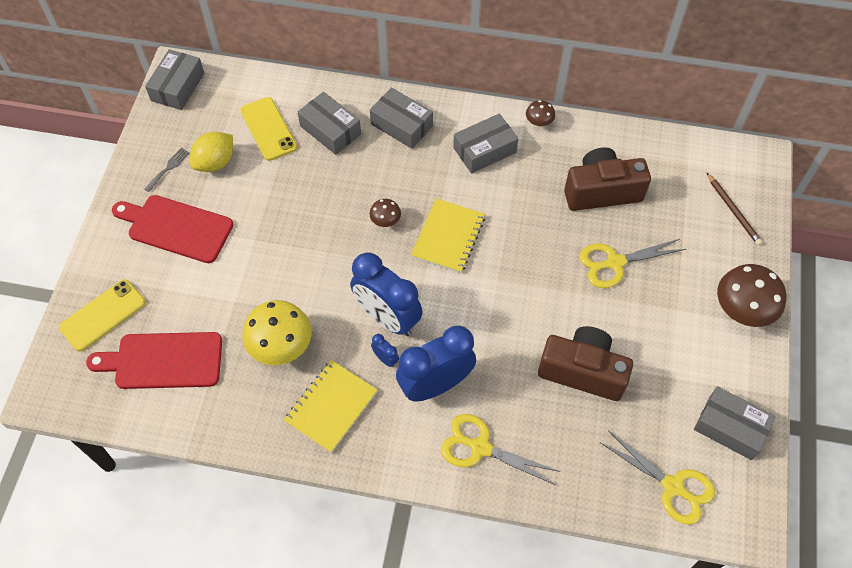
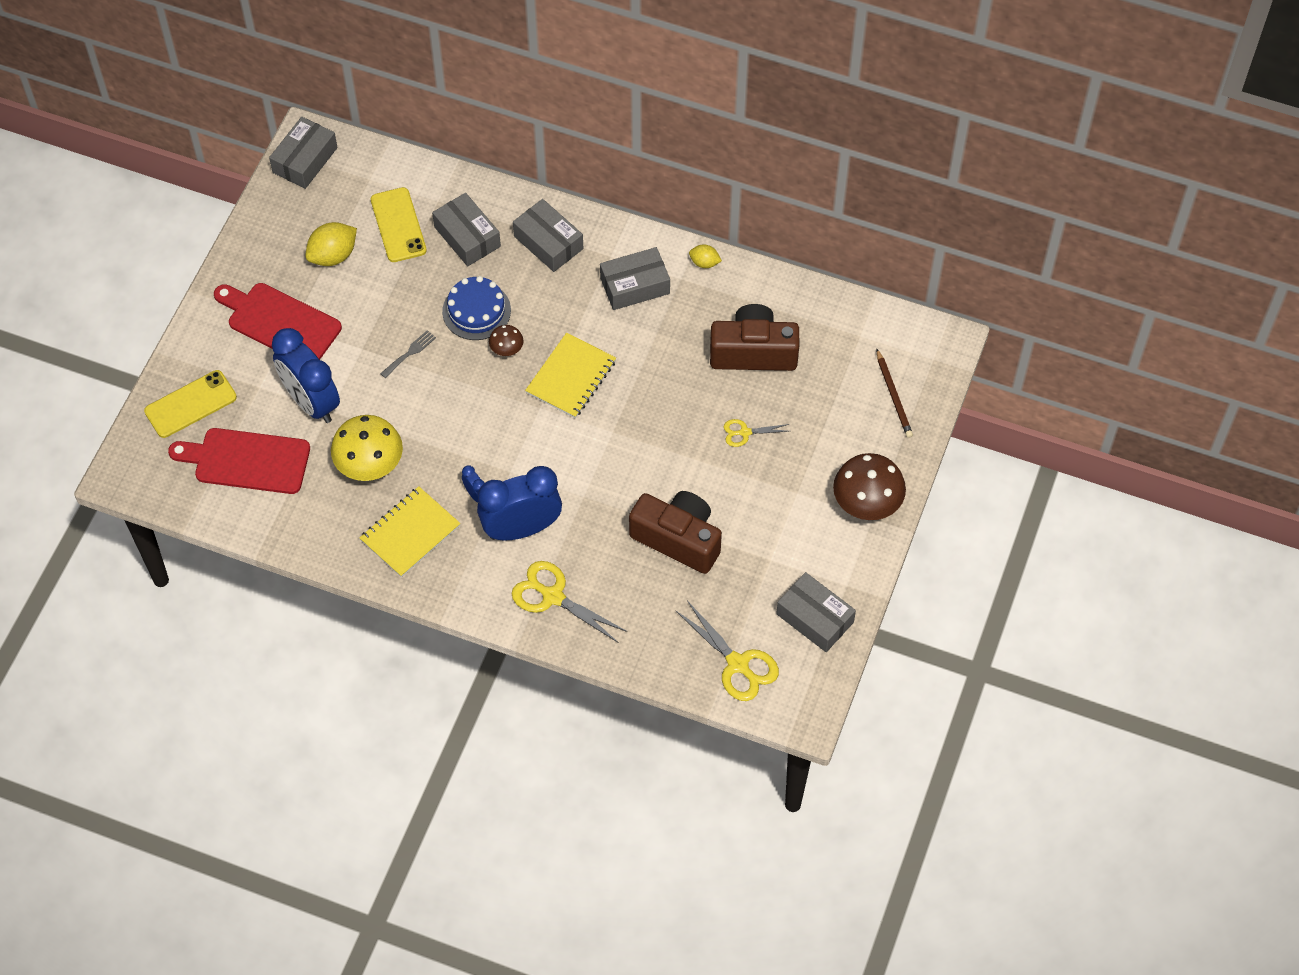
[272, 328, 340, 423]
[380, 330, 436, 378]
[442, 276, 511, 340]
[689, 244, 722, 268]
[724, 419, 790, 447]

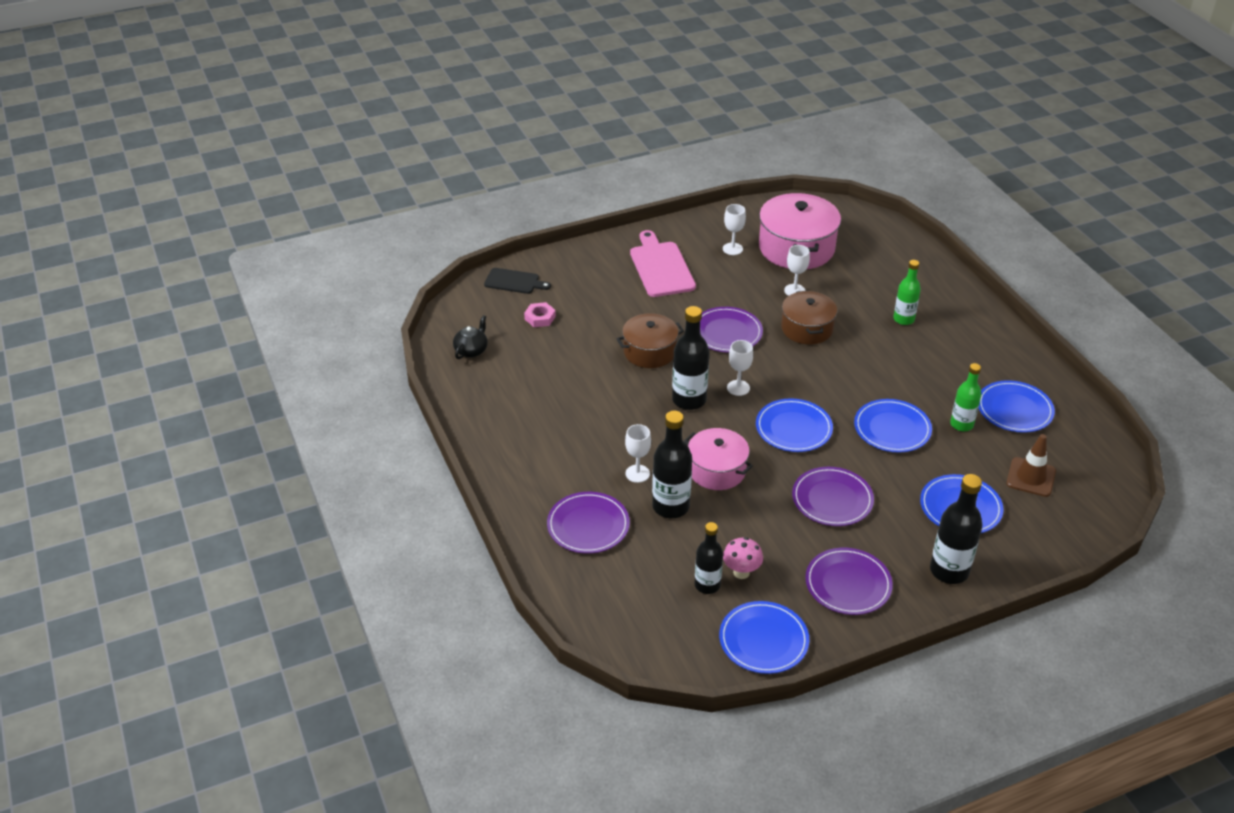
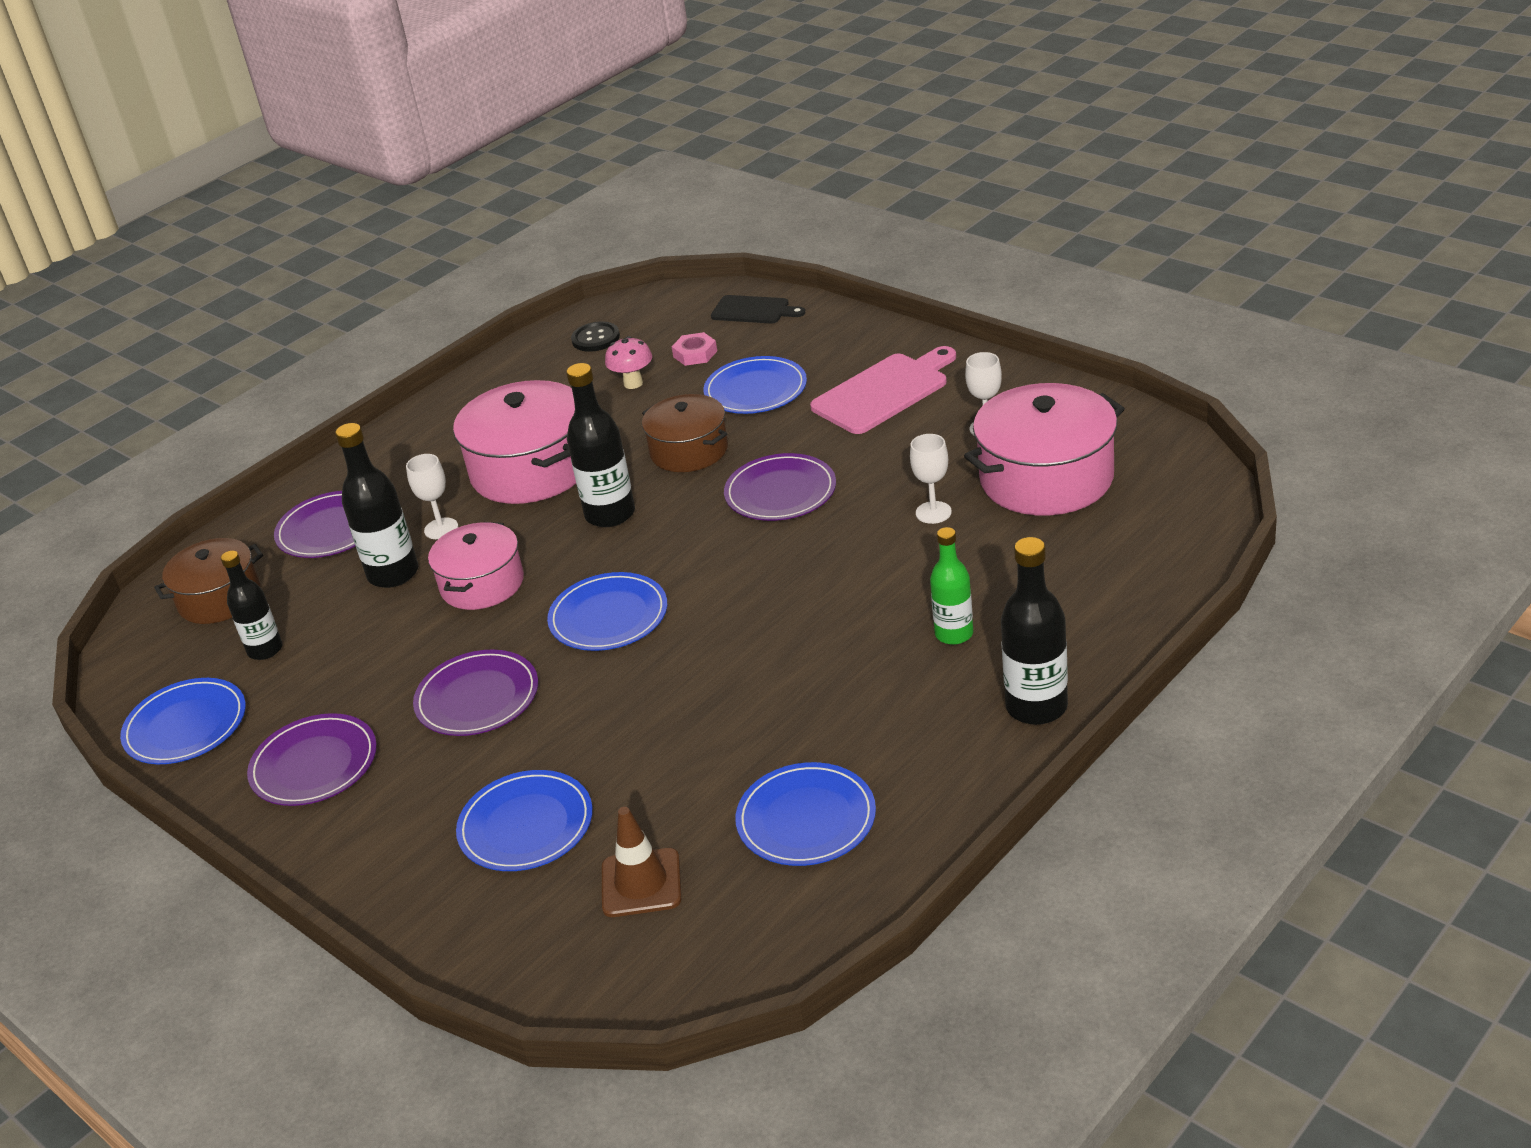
[154, 538, 263, 624]
[453, 380, 576, 504]
[571, 322, 620, 352]
[605, 336, 652, 389]
[703, 356, 807, 414]
[711, 295, 805, 324]
[1001, 537, 1068, 725]
[727, 340, 753, 396] (first image)
[950, 363, 981, 431] (first image)

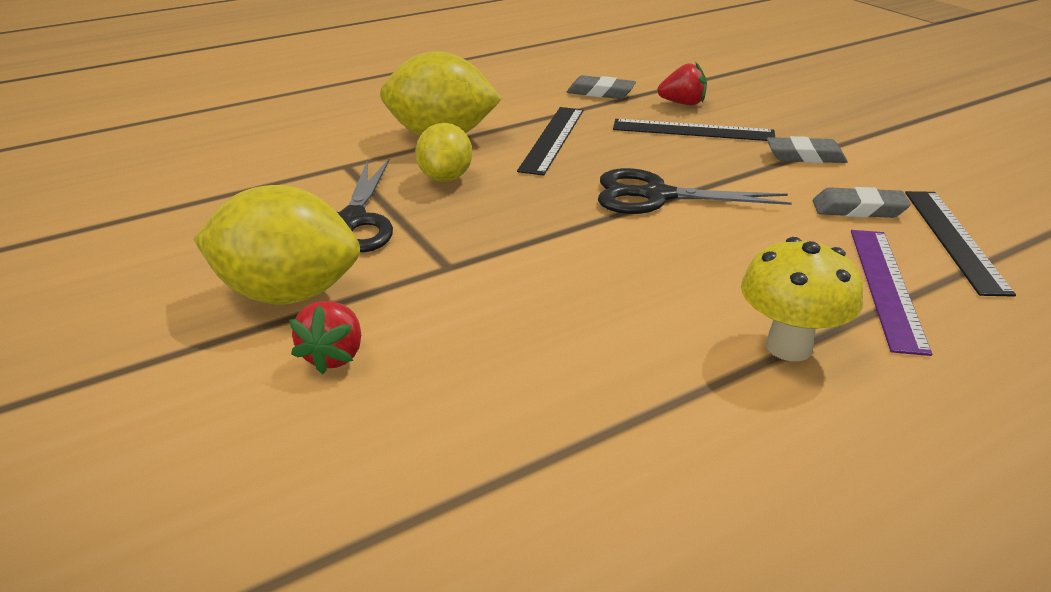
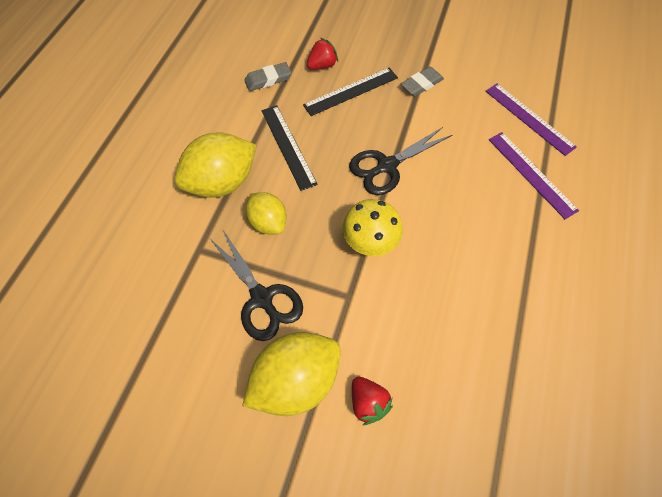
[342, 199, 403, 256]
[485, 84, 577, 156]
[813, 187, 911, 218] (first image)

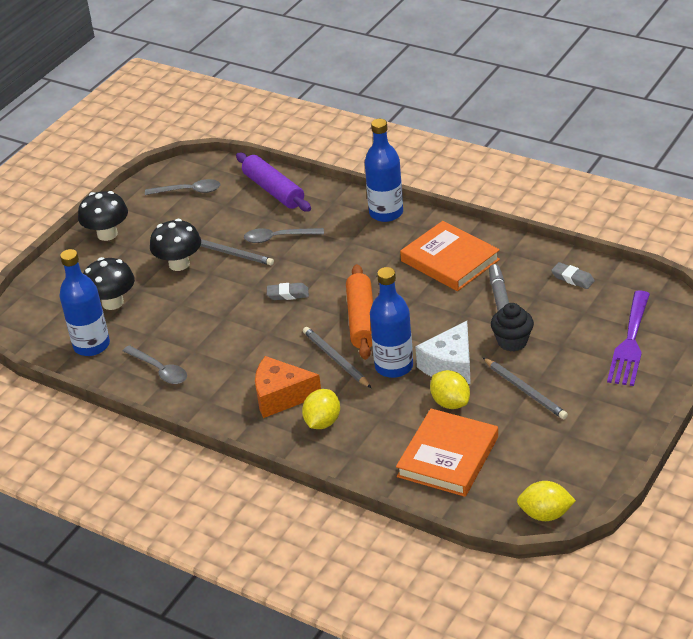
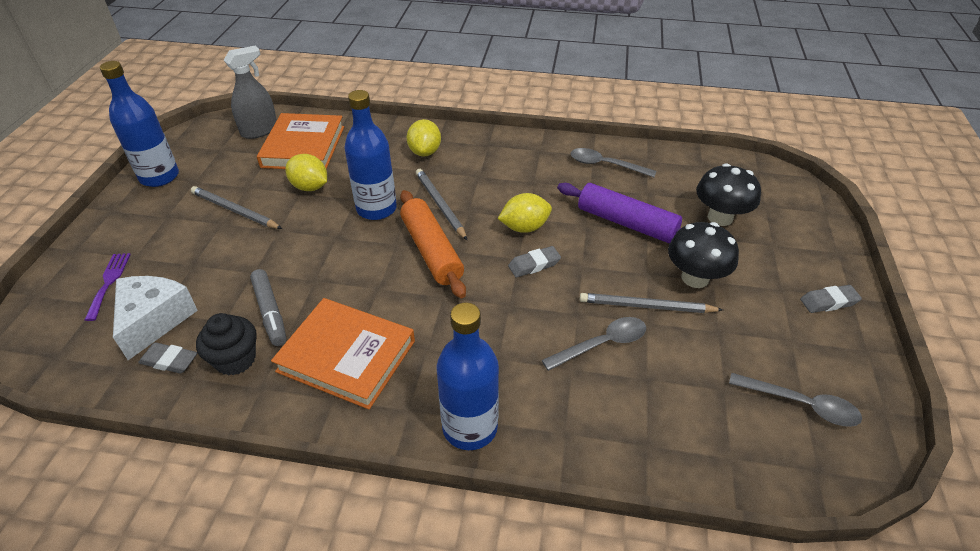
[85, 253, 131, 321]
[100, 61, 179, 187]
[113, 276, 198, 360]
[196, 313, 257, 376]
[224, 46, 277, 139]
[416, 169, 467, 240]
[498, 193, 552, 233]
[557, 183, 682, 243]
[729, 373, 862, 427]
[800, 285, 862, 313]
[255, 356, 321, 418] (first image)

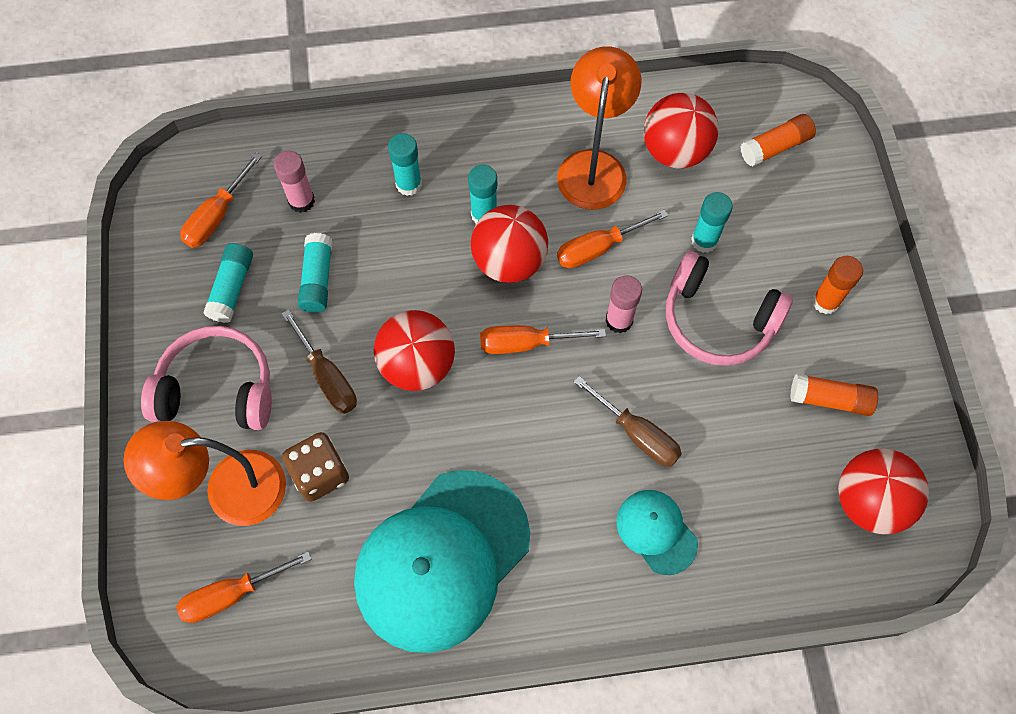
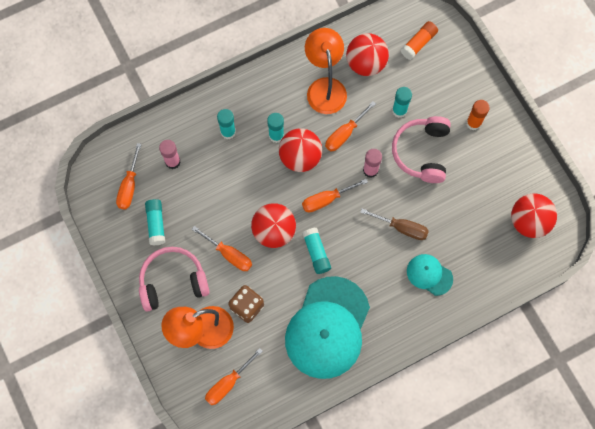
[192, 226, 252, 271]
[302, 228, 331, 274]
[392, 116, 451, 183]
[790, 373, 878, 416] (first image)

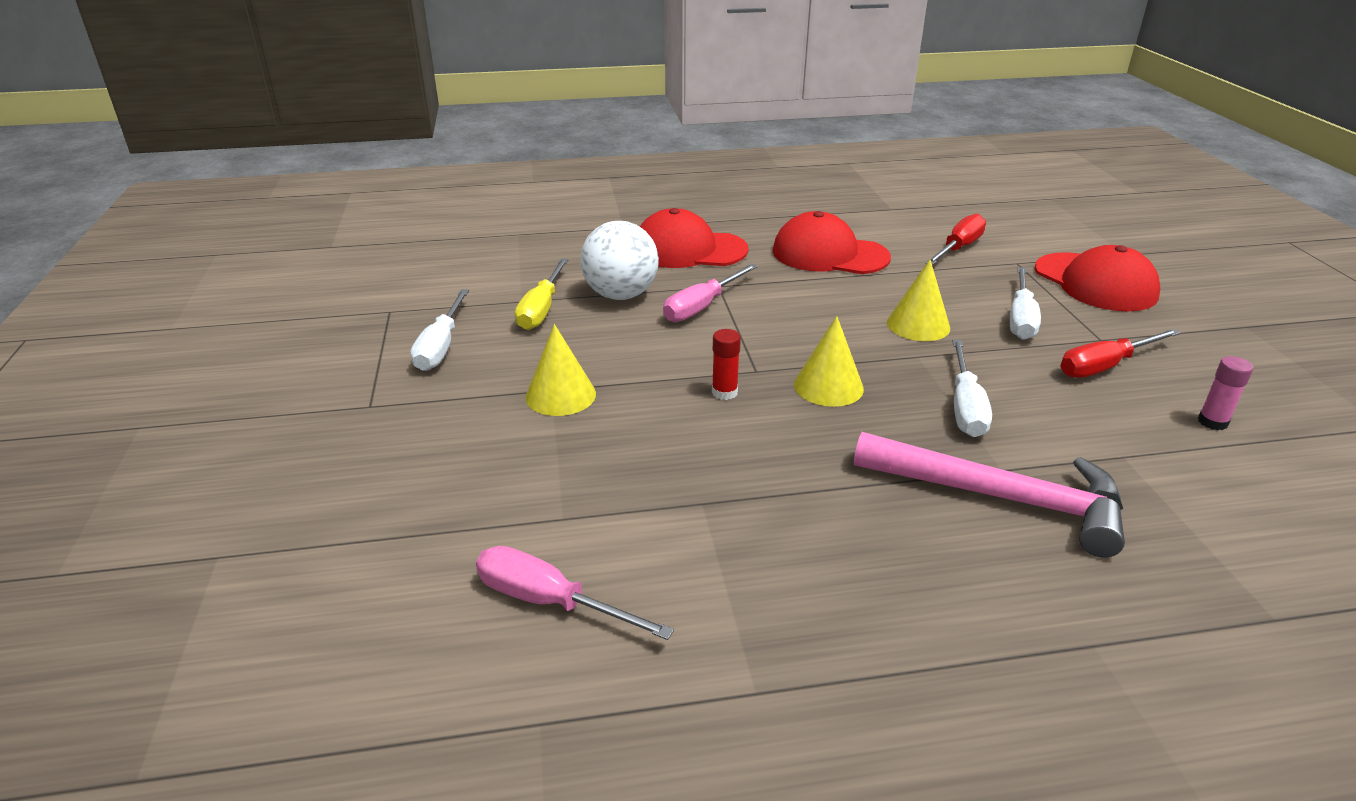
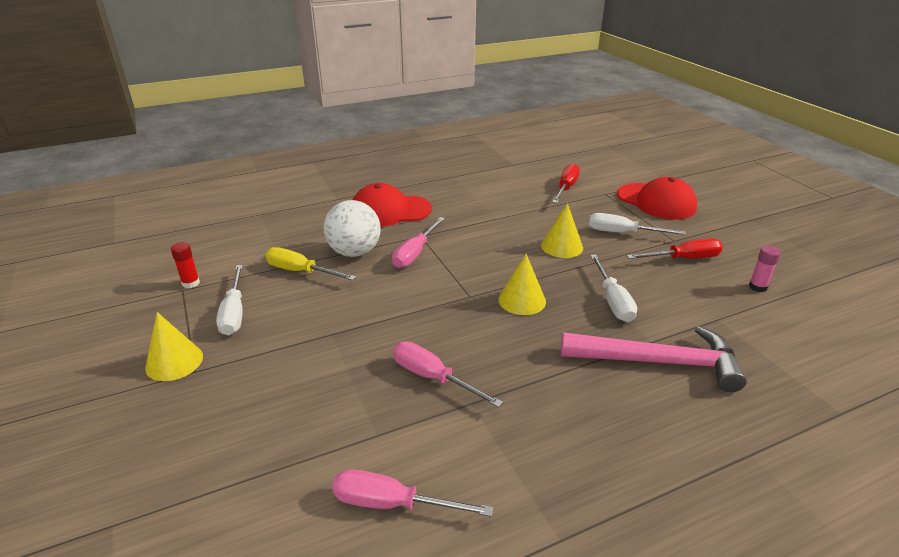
[145, 312, 203, 381]
[171, 242, 200, 288]
[265, 247, 356, 281]
[393, 341, 503, 408]
[589, 213, 686, 235]
[627, 238, 723, 259]
[773, 211, 891, 274] (first image)

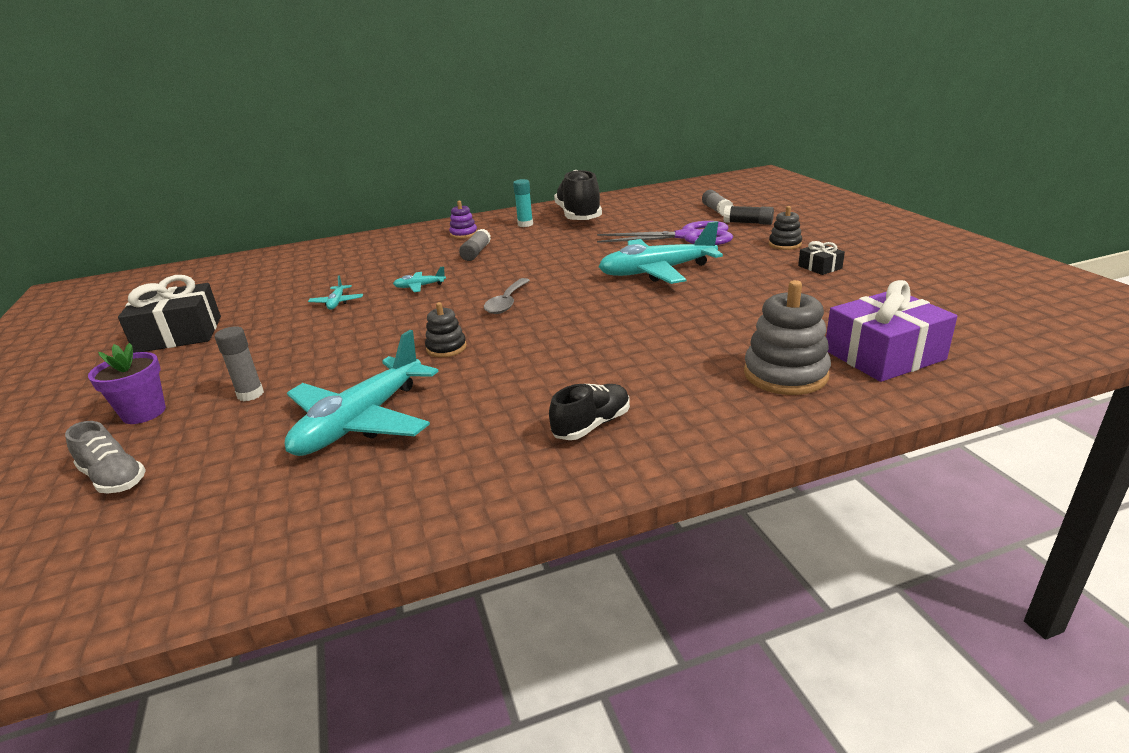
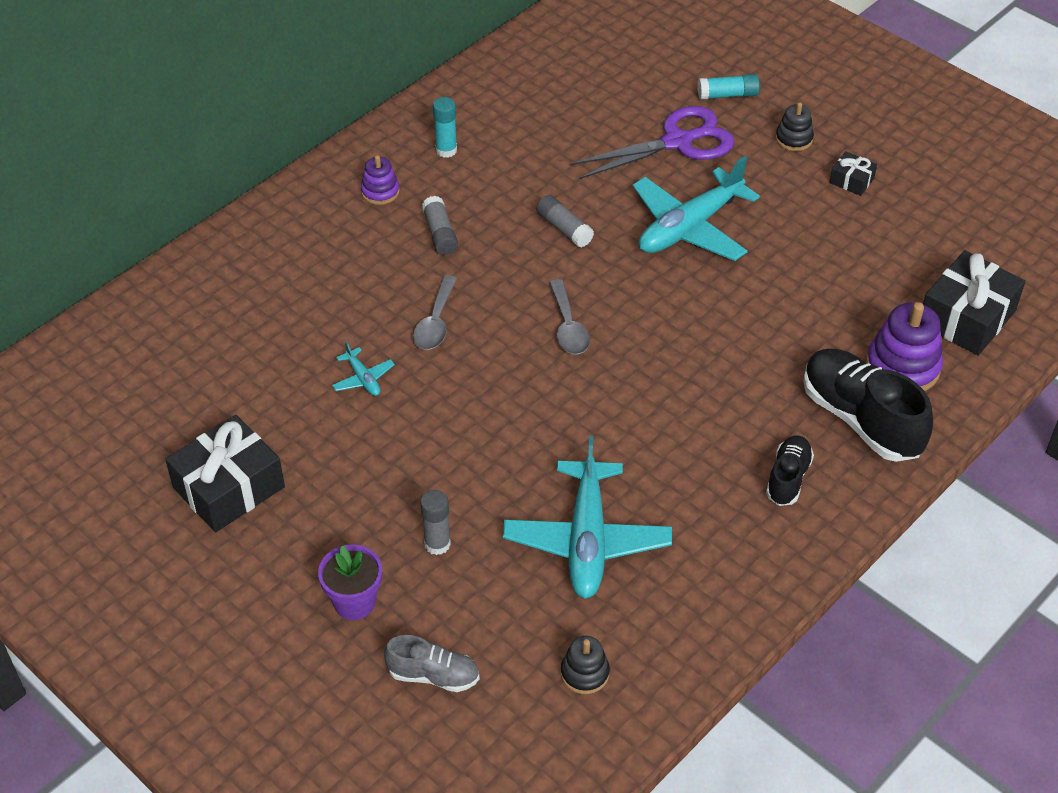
[413, 275, 457, 350]
[536, 195, 594, 248]
[561, 636, 610, 694]
[698, 74, 760, 100]
[803, 349, 933, 462]
[866, 302, 943, 391]
[923, 250, 1026, 355]

